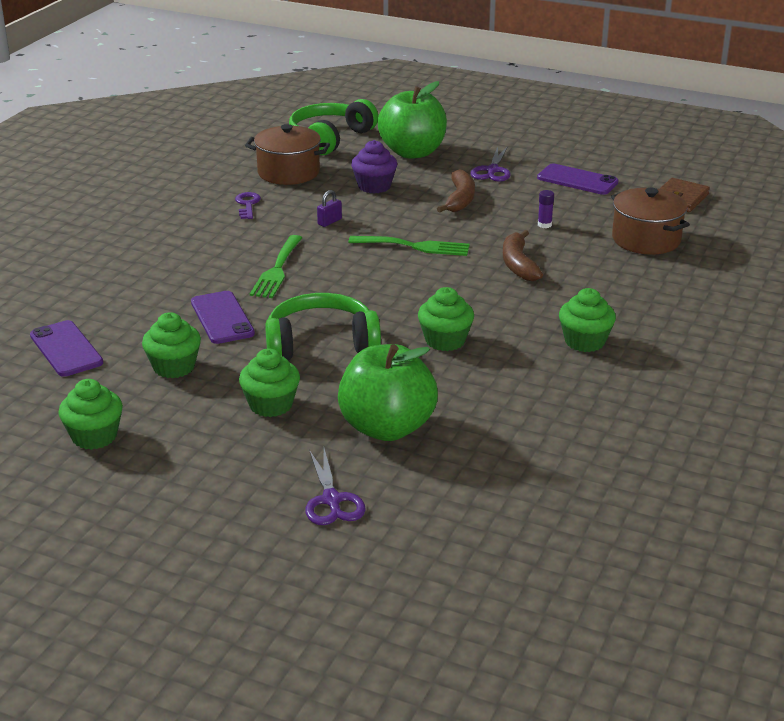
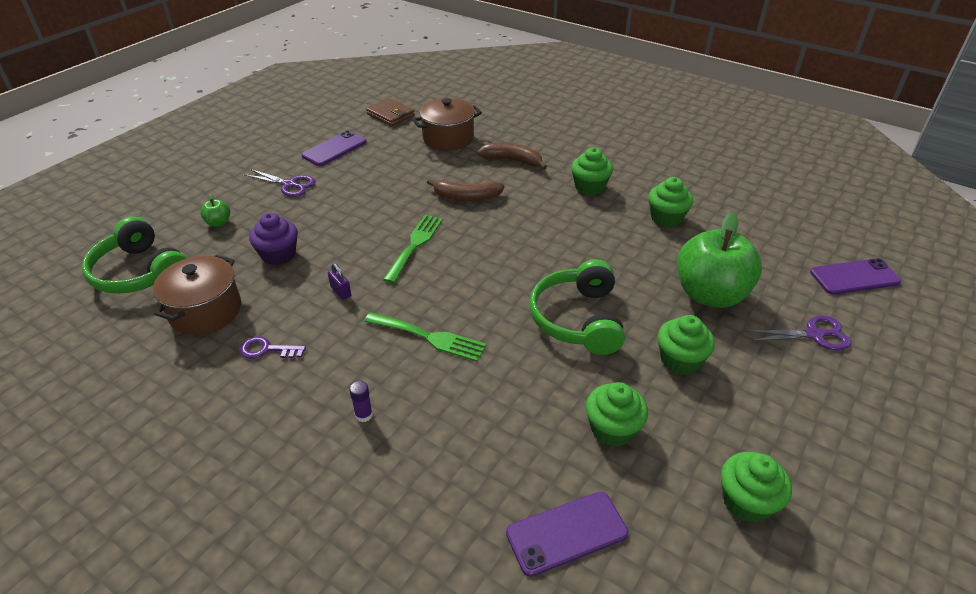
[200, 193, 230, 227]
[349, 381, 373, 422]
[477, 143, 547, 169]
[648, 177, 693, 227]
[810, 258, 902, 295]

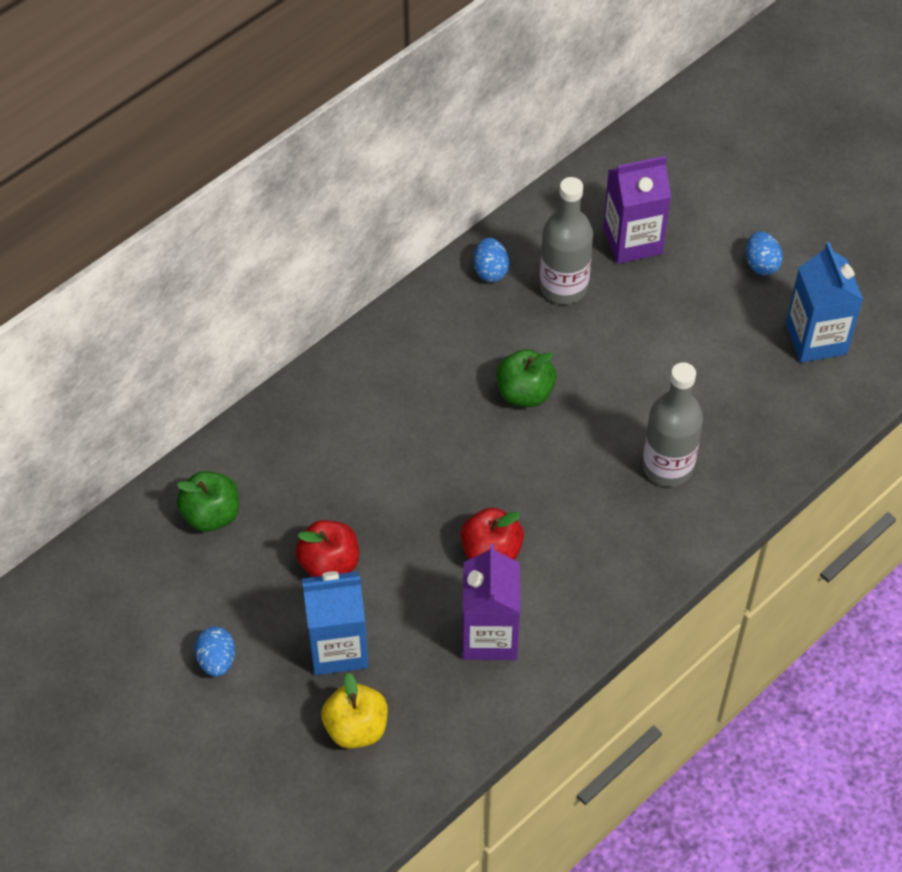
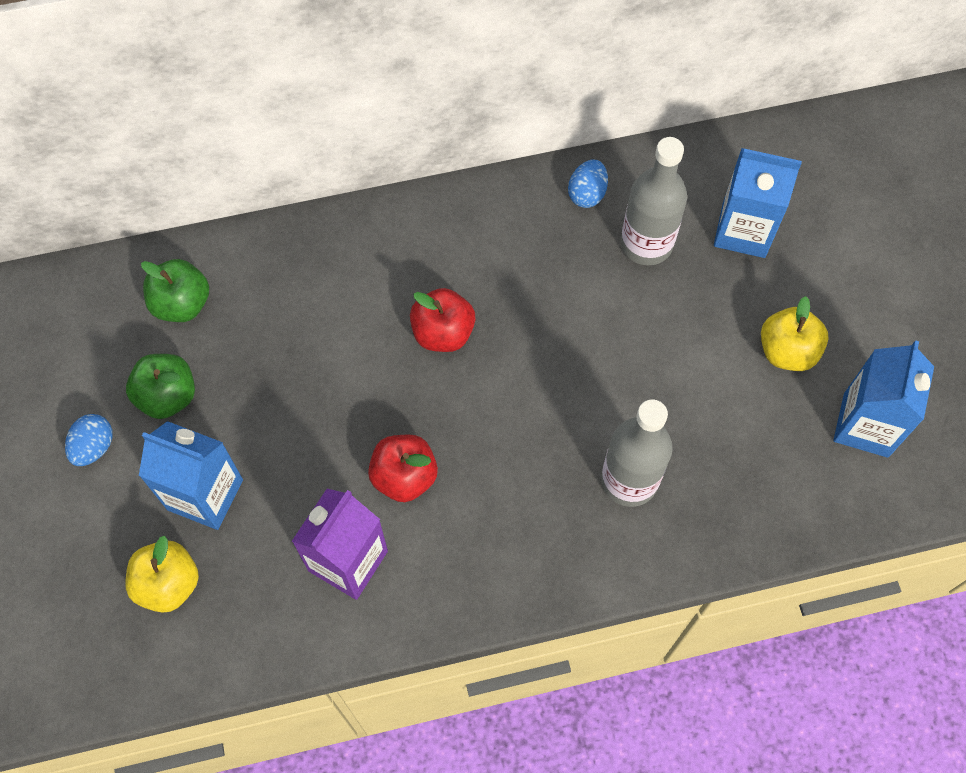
[126, 354, 195, 419]
[410, 288, 475, 352]
[714, 148, 802, 258]
[761, 296, 828, 371]
[746, 231, 783, 276] (first image)

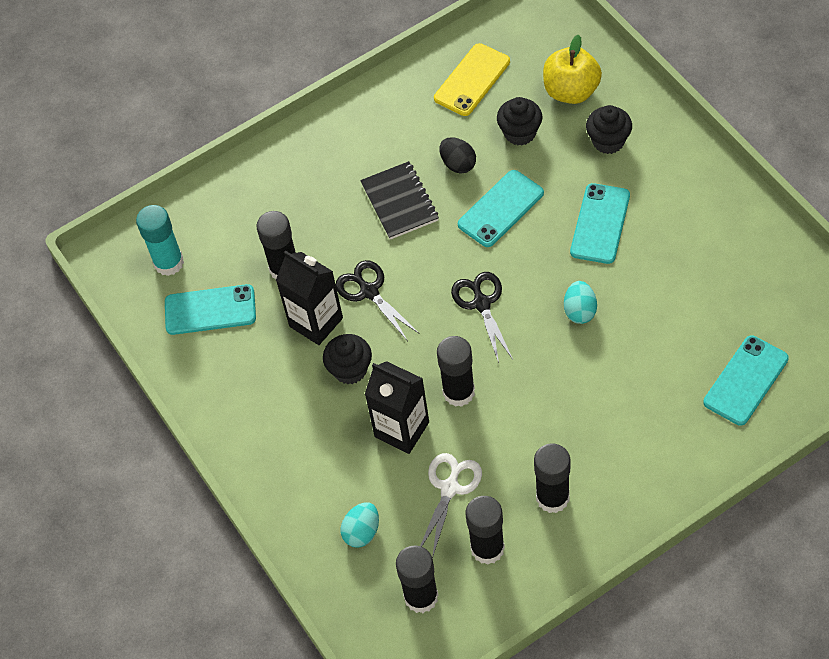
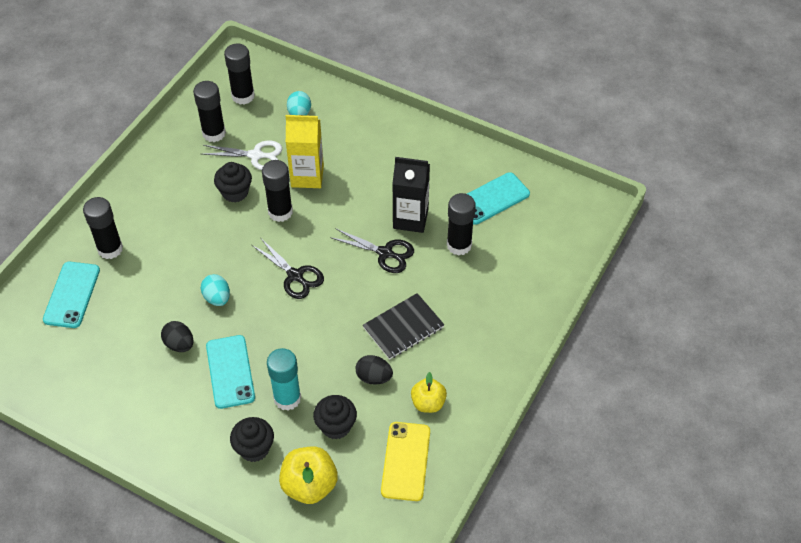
[83, 197, 123, 259]
[161, 321, 193, 352]
[202, 141, 282, 170]
[214, 162, 252, 203]
[267, 348, 301, 411]
[285, 115, 324, 188]
[363, 293, 444, 360]
[411, 372, 447, 413]
[458, 170, 544, 247] (first image)

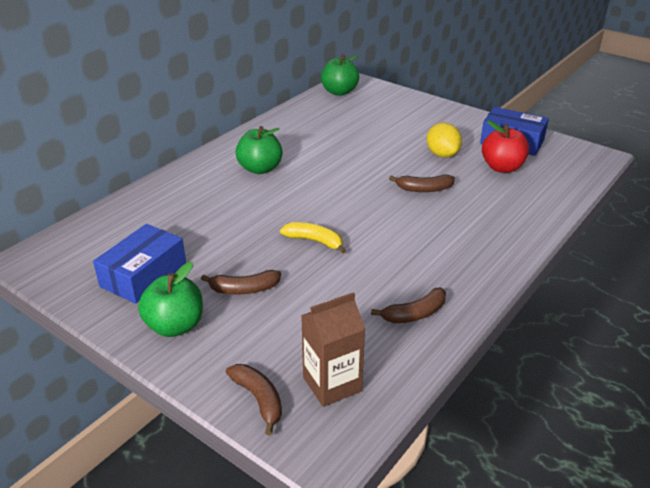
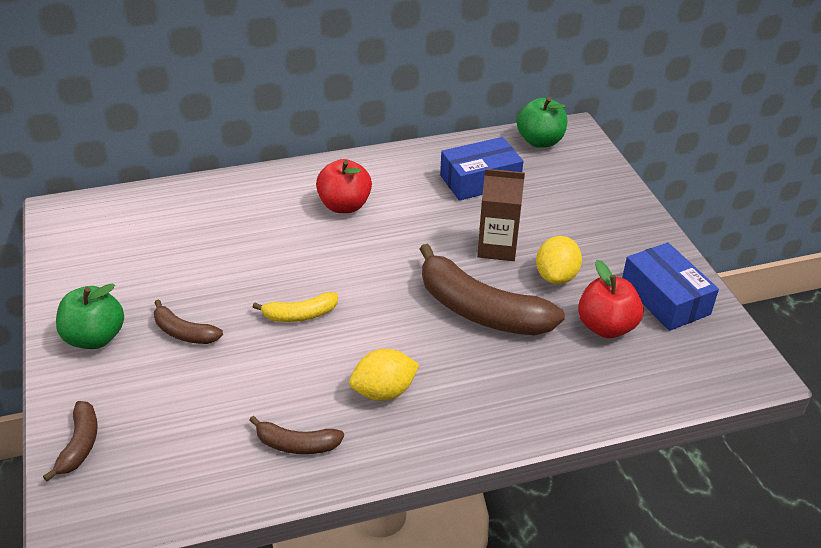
[253, 292, 338, 322]
[316, 159, 372, 213]
[349, 349, 420, 401]
[420, 244, 565, 336]
[440, 137, 523, 201]
[477, 169, 525, 261]

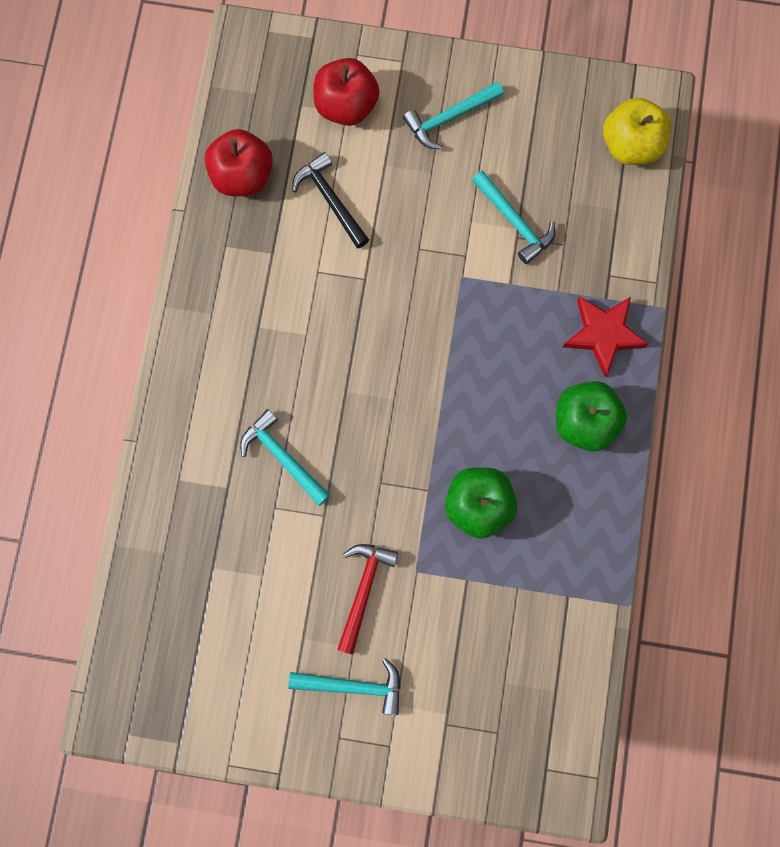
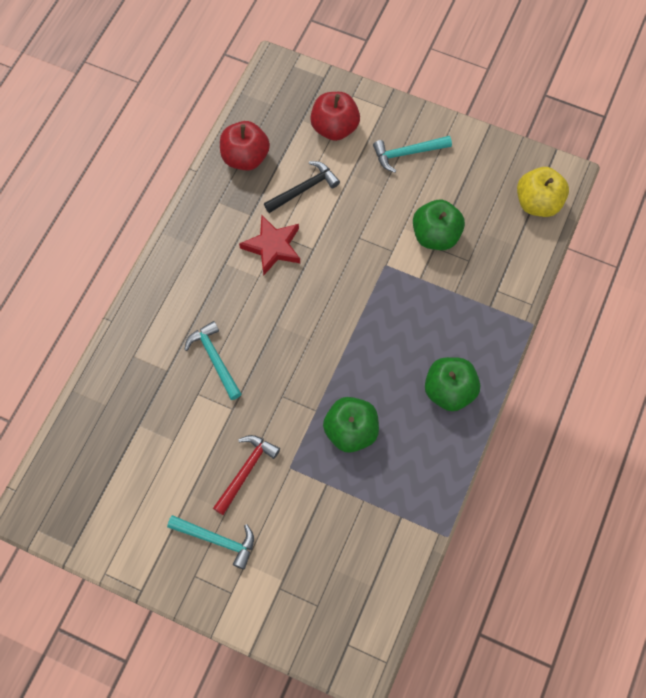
[239, 214, 300, 275]
[264, 161, 340, 213]
[413, 200, 465, 250]

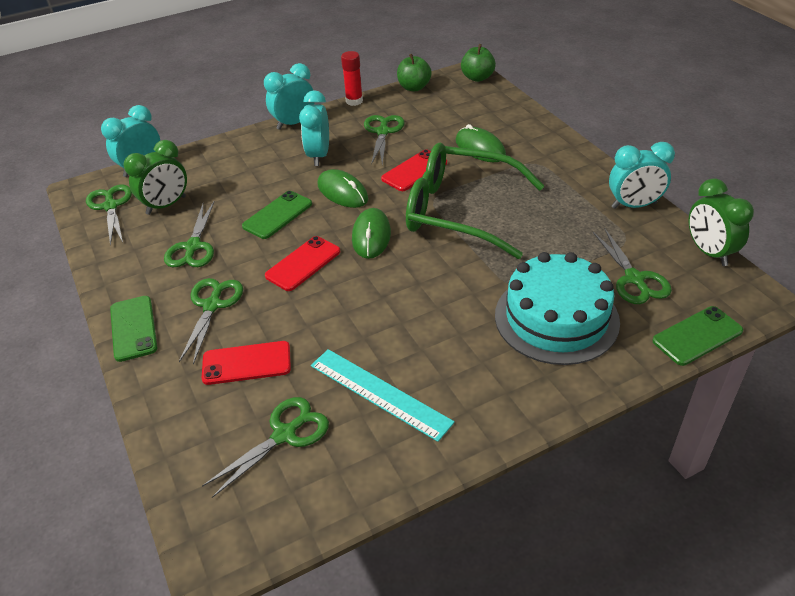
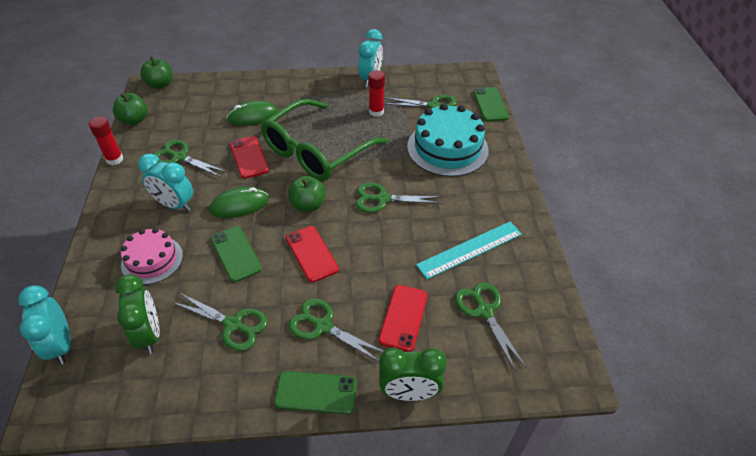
[121, 228, 183, 285]
[288, 176, 326, 212]
[356, 183, 442, 213]
[368, 70, 385, 117]
[379, 348, 447, 401]
[264, 63, 314, 130] (first image)

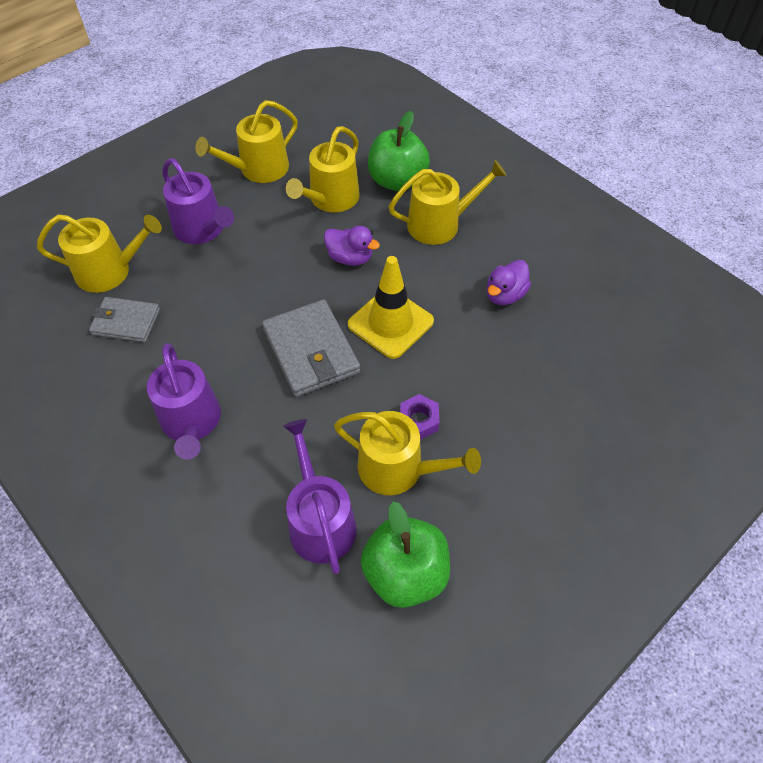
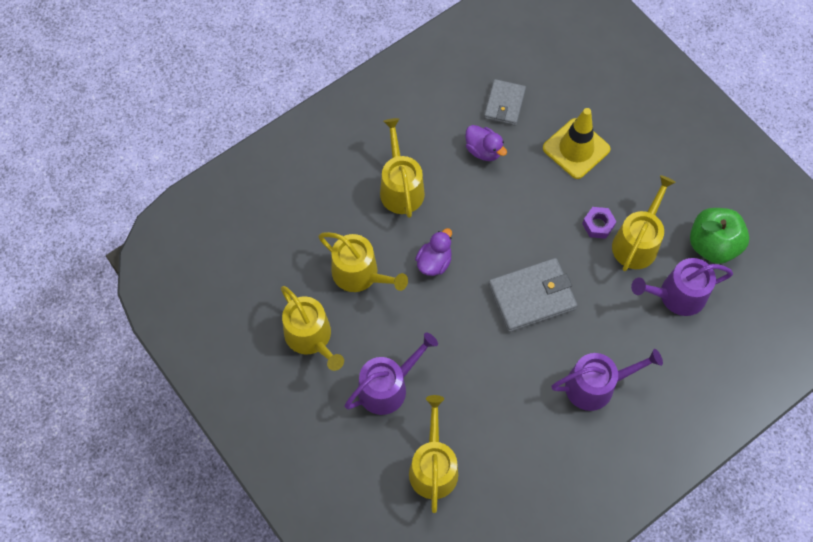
[484, 79, 526, 126]
[543, 108, 611, 179]
[368, 111, 430, 191] (first image)

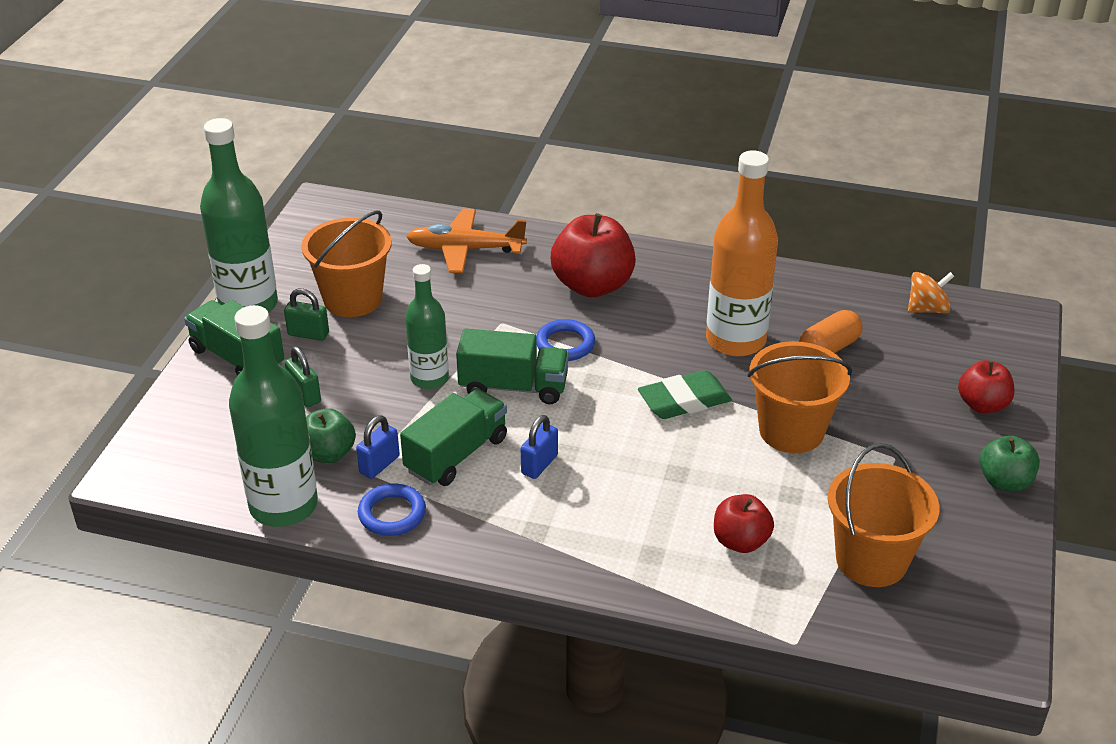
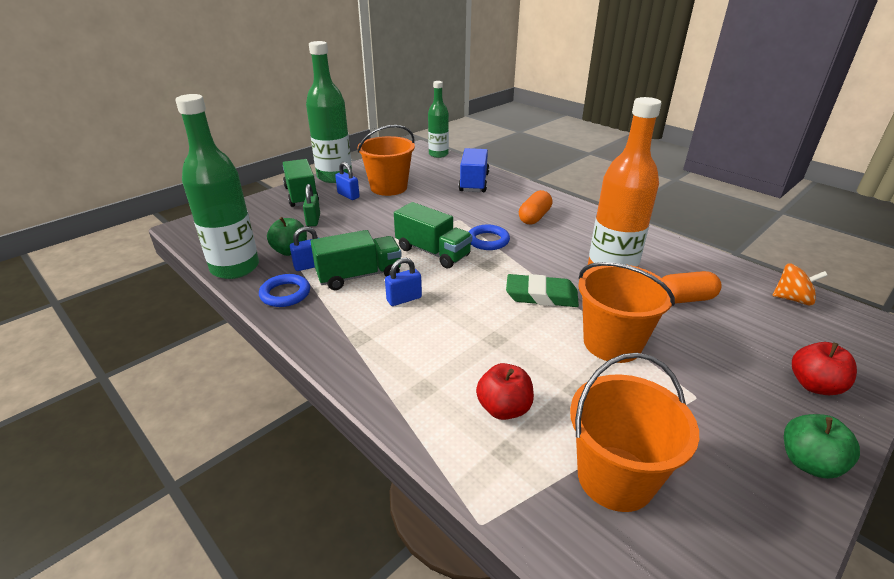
[335, 162, 360, 200]
[428, 81, 449, 158]
[459, 148, 489, 192]
[519, 190, 553, 224]

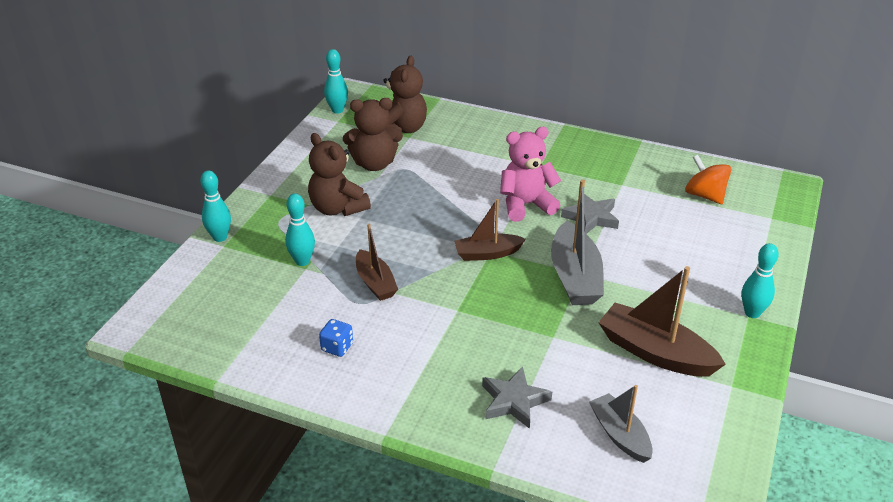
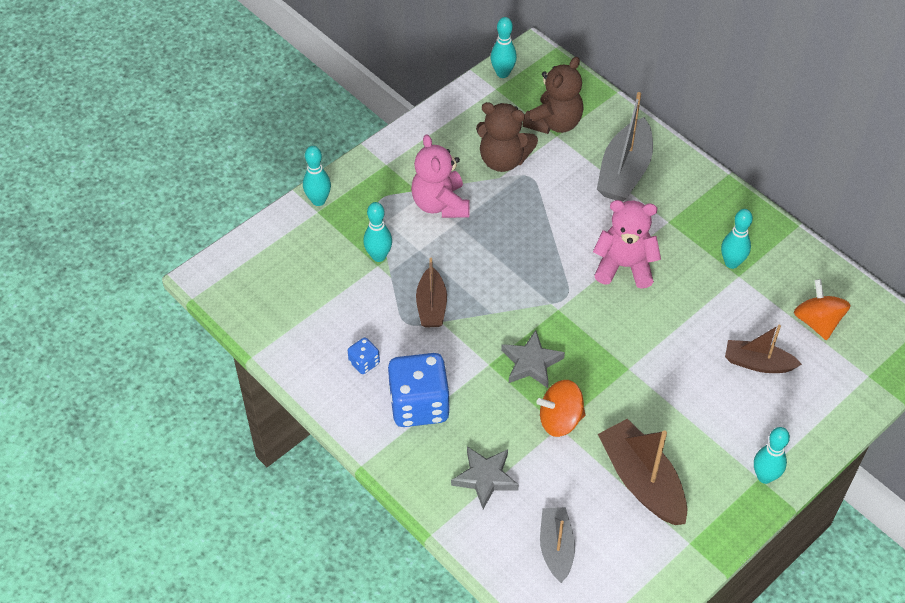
[388, 353, 450, 427]
[411, 135, 469, 218]
[501, 330, 565, 388]
[536, 380, 586, 437]
[597, 92, 653, 202]
[721, 209, 753, 269]
[725, 325, 802, 373]

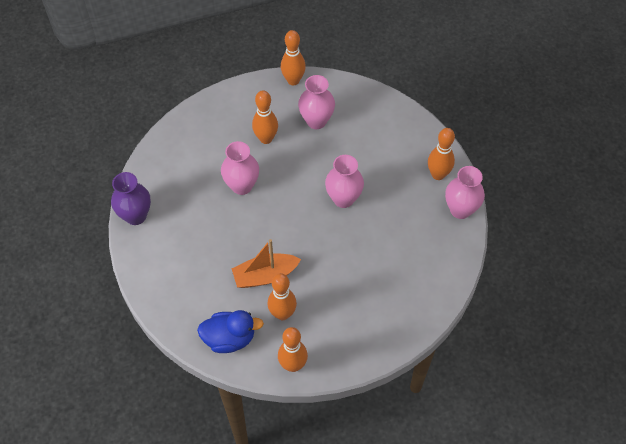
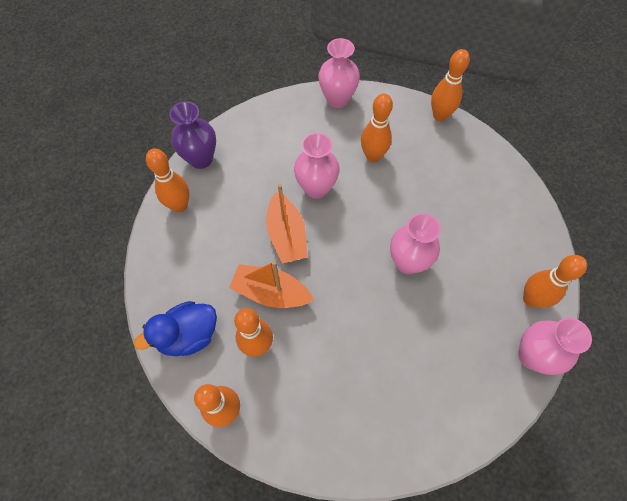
[134, 301, 217, 356]
[146, 148, 190, 212]
[266, 184, 308, 264]
[318, 38, 360, 108]

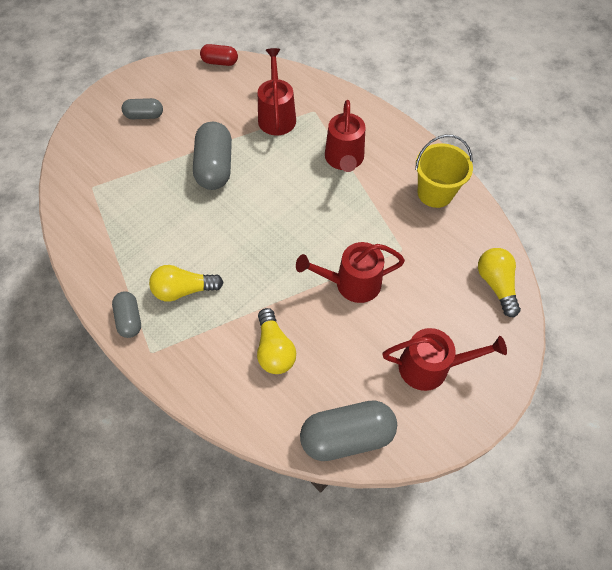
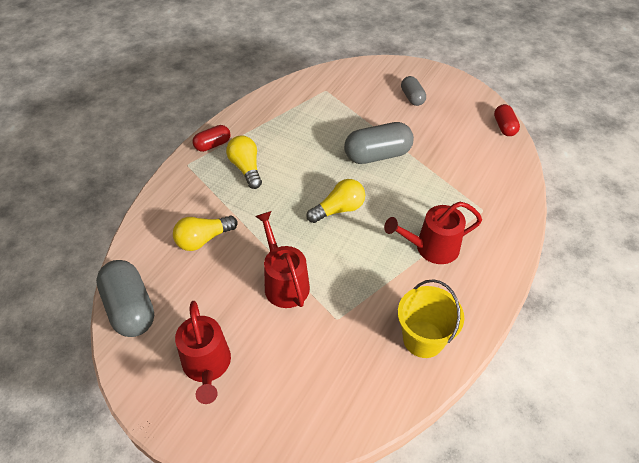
[193, 125, 230, 152]
[306, 179, 365, 223]
[258, 48, 296, 135] (first image)

